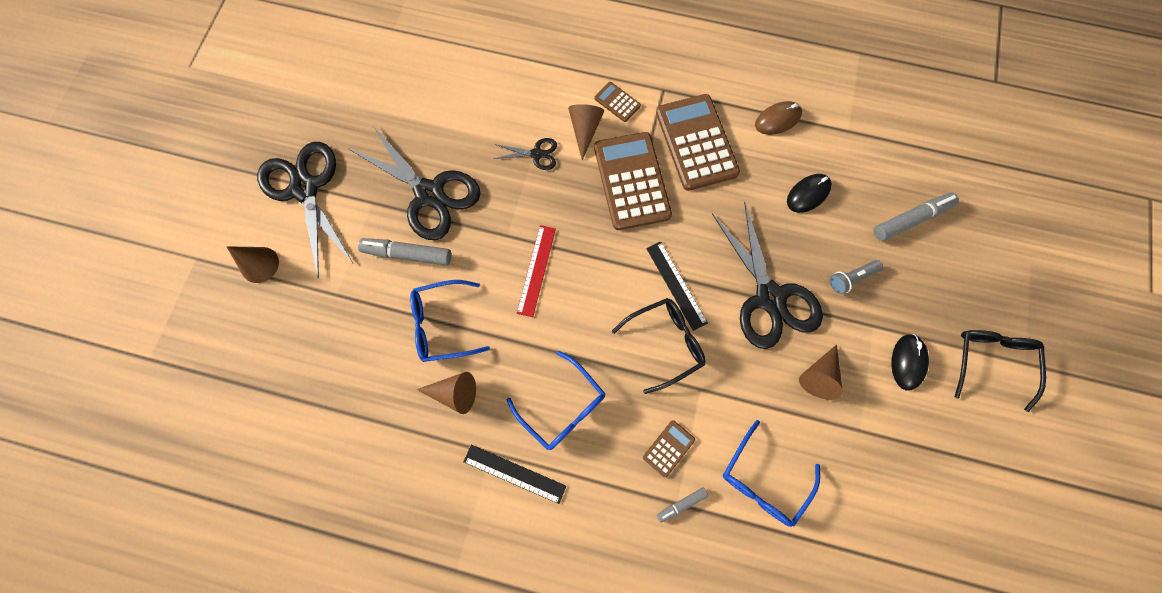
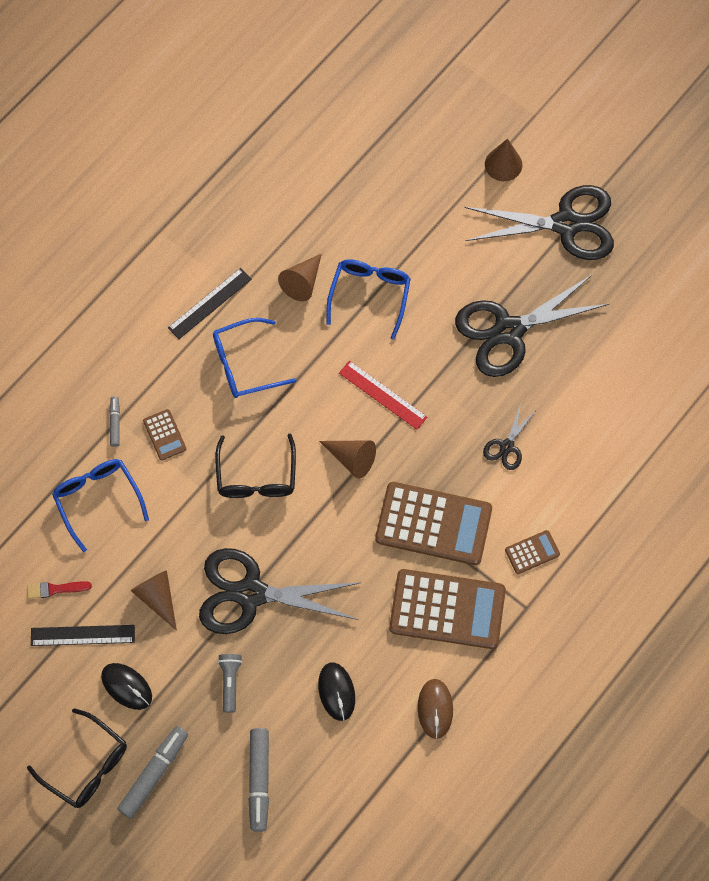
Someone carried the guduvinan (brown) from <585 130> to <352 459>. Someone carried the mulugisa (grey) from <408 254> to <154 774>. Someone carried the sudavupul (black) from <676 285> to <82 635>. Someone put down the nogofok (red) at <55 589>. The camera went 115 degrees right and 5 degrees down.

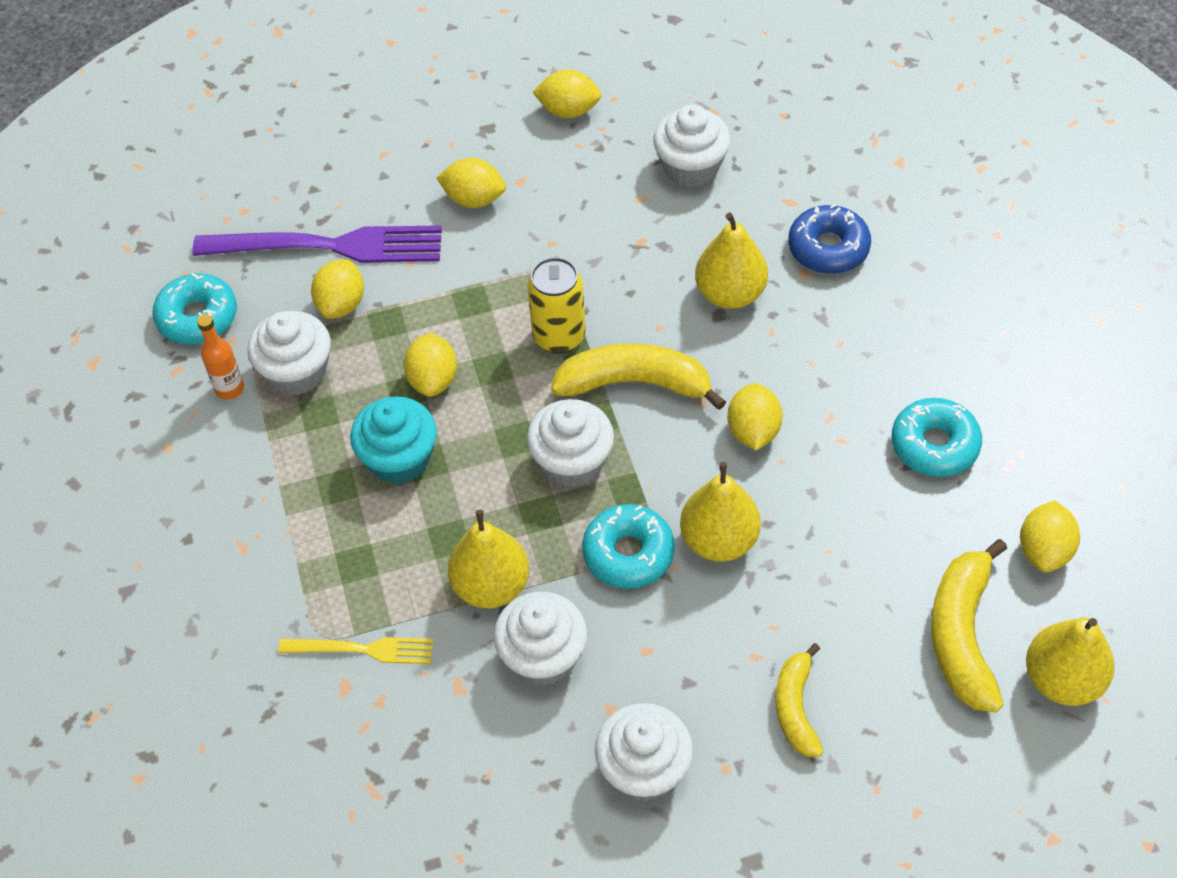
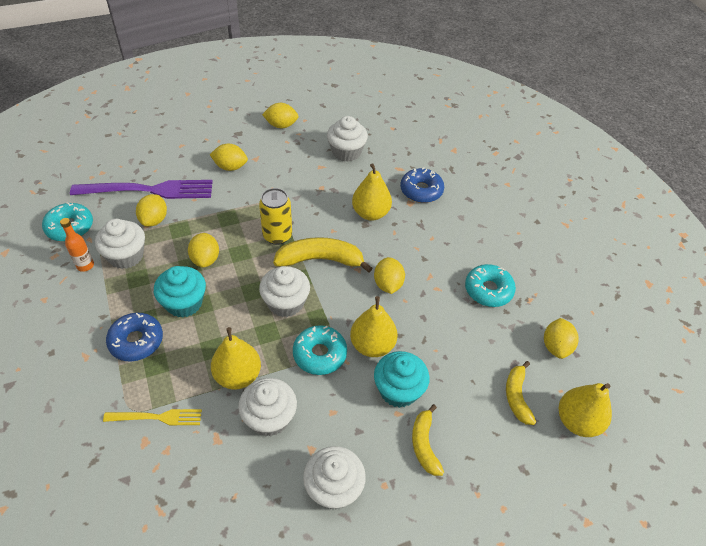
Someone scaled the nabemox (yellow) at <962 635> by 0.63. Someone put down the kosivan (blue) at <136 341>. Someone put down the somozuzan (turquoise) at <398 390>. The camera went 10 degrees left and 5 degrees down.

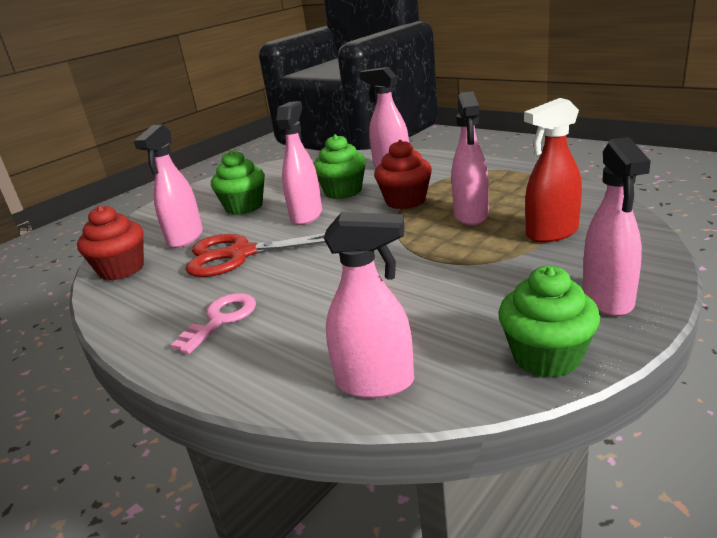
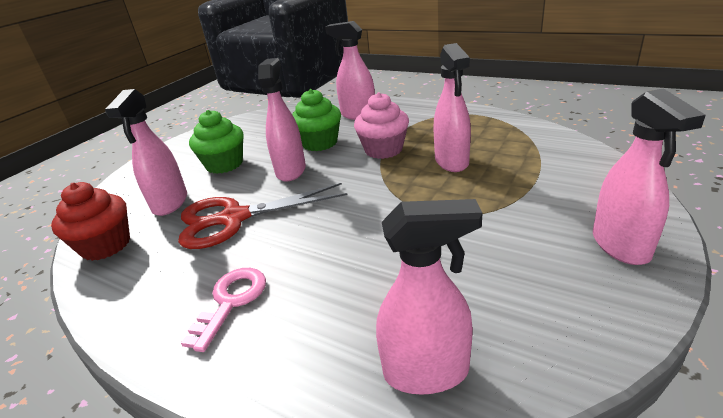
Someone took away the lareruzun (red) at <551 233>. Someone repainted the somozuzan (red) at <405 201>, which became the somozuzan (pink) at <383 150>. Someone took away the somozuzan (green) at <546 356>. The camera went 10 degrees left and 5 degrees up.

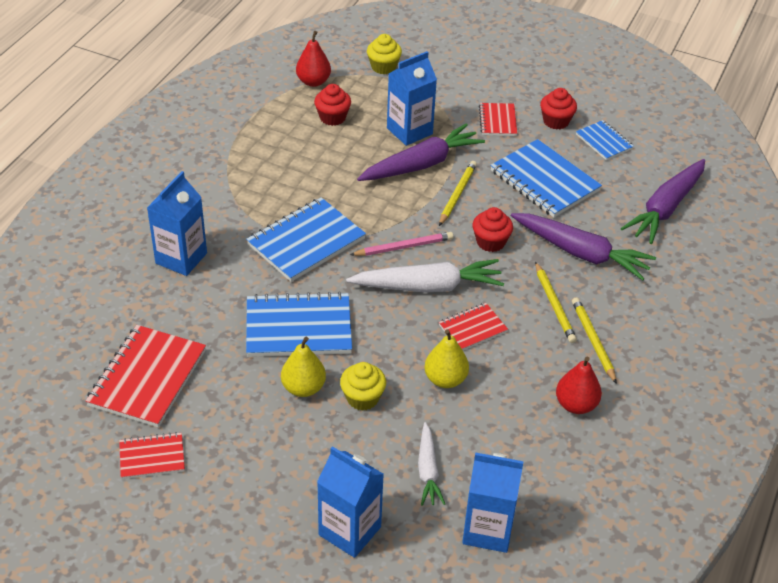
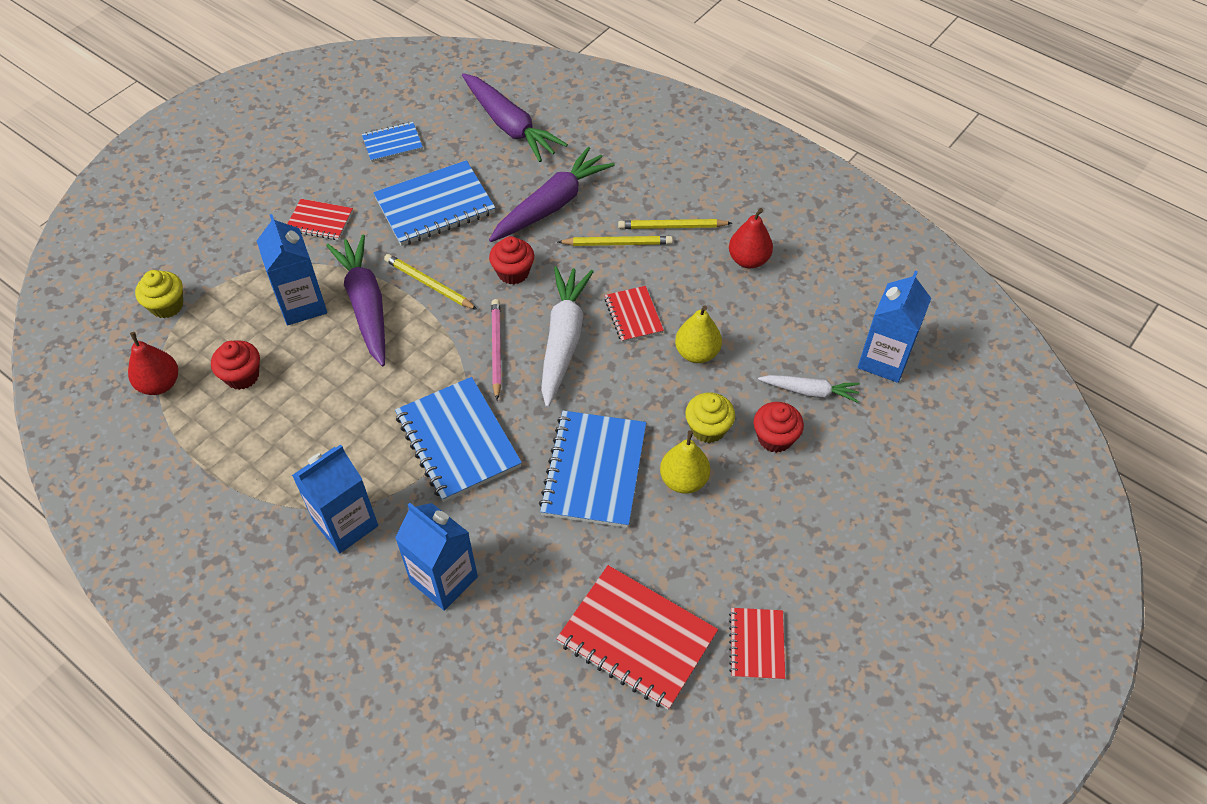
Someone carried the somozuzan (red) from <556 121> to <775 438>. Someone carried the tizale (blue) from <350 531> to <346 524>. The camera went 75 degrees left and 10 degrees up.

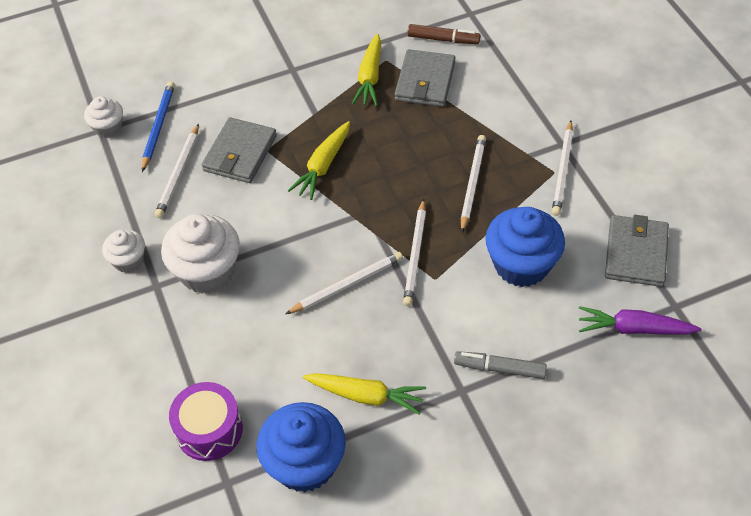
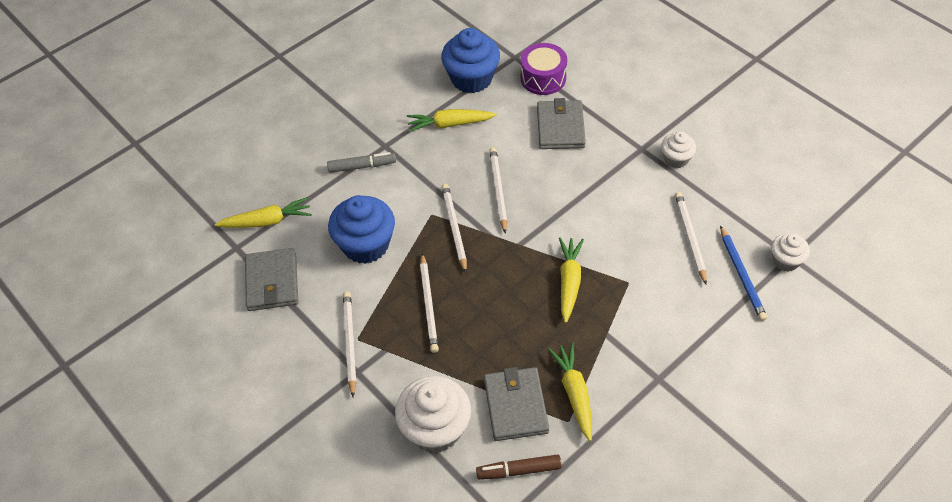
Someone carried the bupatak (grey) from <240 153> to <560 127>. Someone carried the somozuzan (white) from <207 271> to <435 428>. Someone rotated the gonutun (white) at <347 285> by 135 degrees clockwise. Someone repainted the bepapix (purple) at <633 329>, which became the bepapix (yellow) at <267 221>. The camera went 160 degrees right and 0 degrees up.

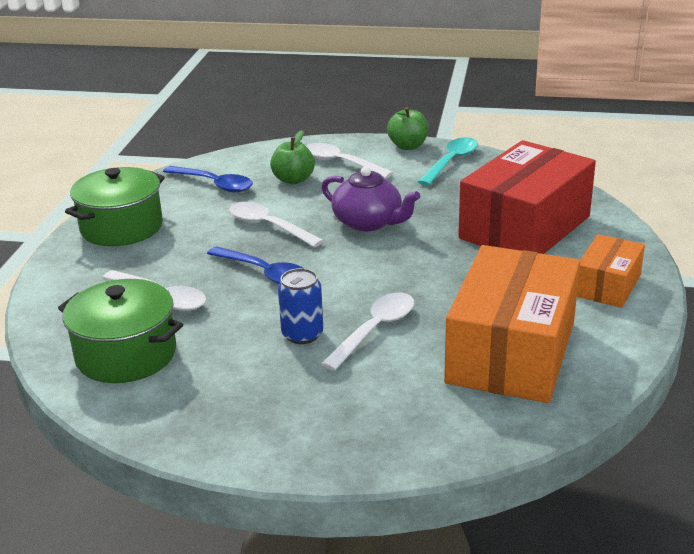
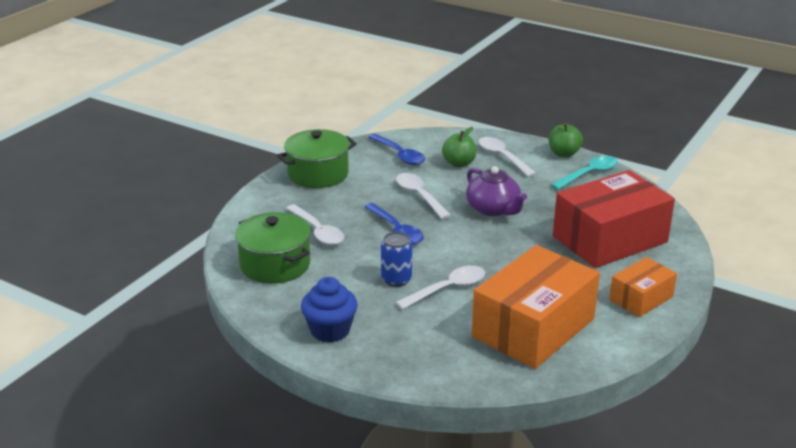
Someone put down the somozuzan (blue) at <330 330>. The camera went 20 degrees right and 0 degrees up.

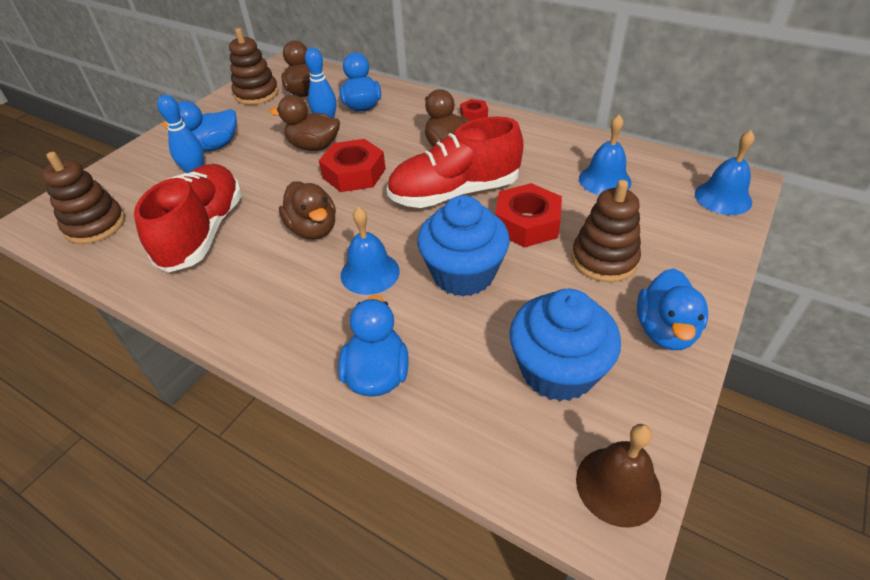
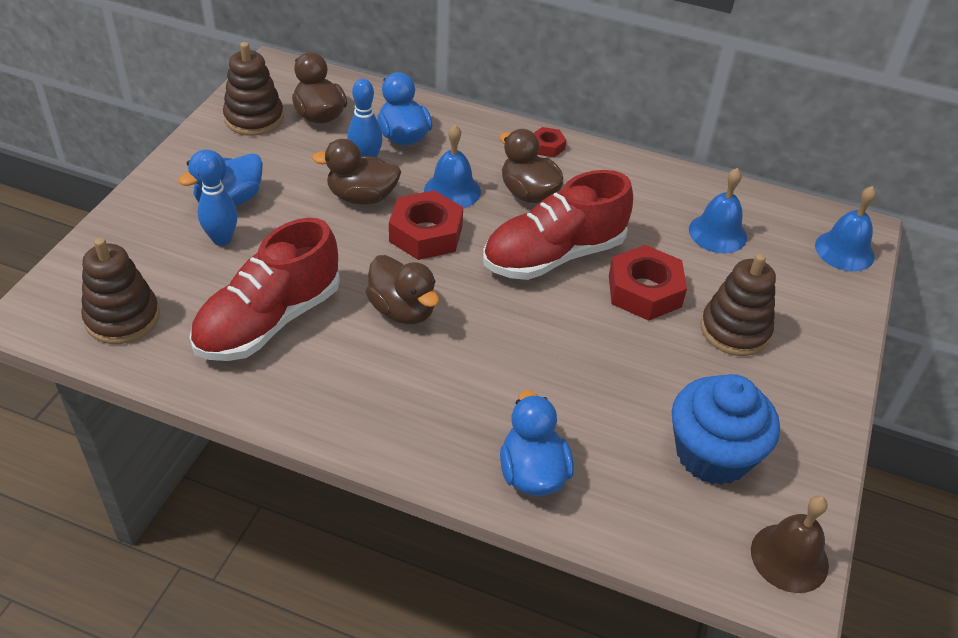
Someone rotated the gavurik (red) at <204 232> by 135 degrees counterclockwise. Someone took away the somozuzan (blue) at <463 274>. Someone carried the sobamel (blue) from <370 273> to <452 190>. Someone took away the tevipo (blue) at <665 330>. The camera went 15 degrees left and 0 degrees up.

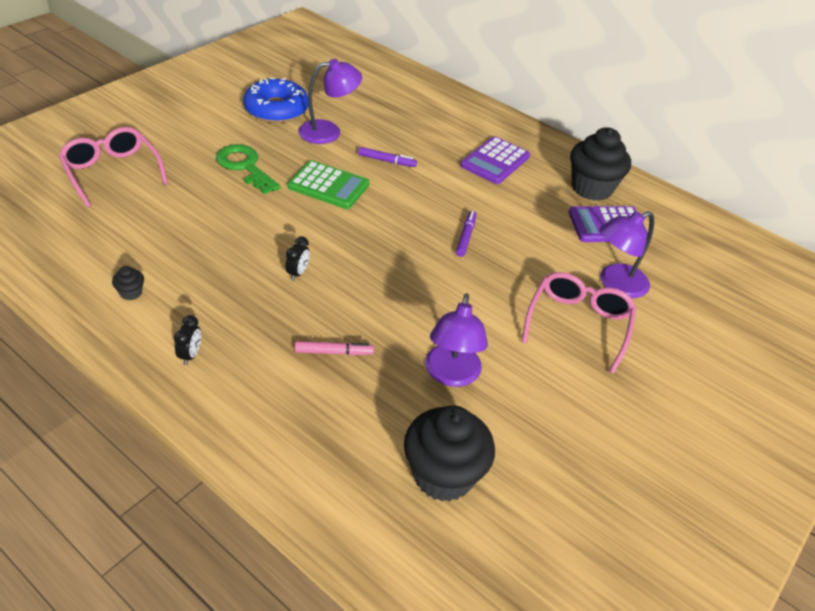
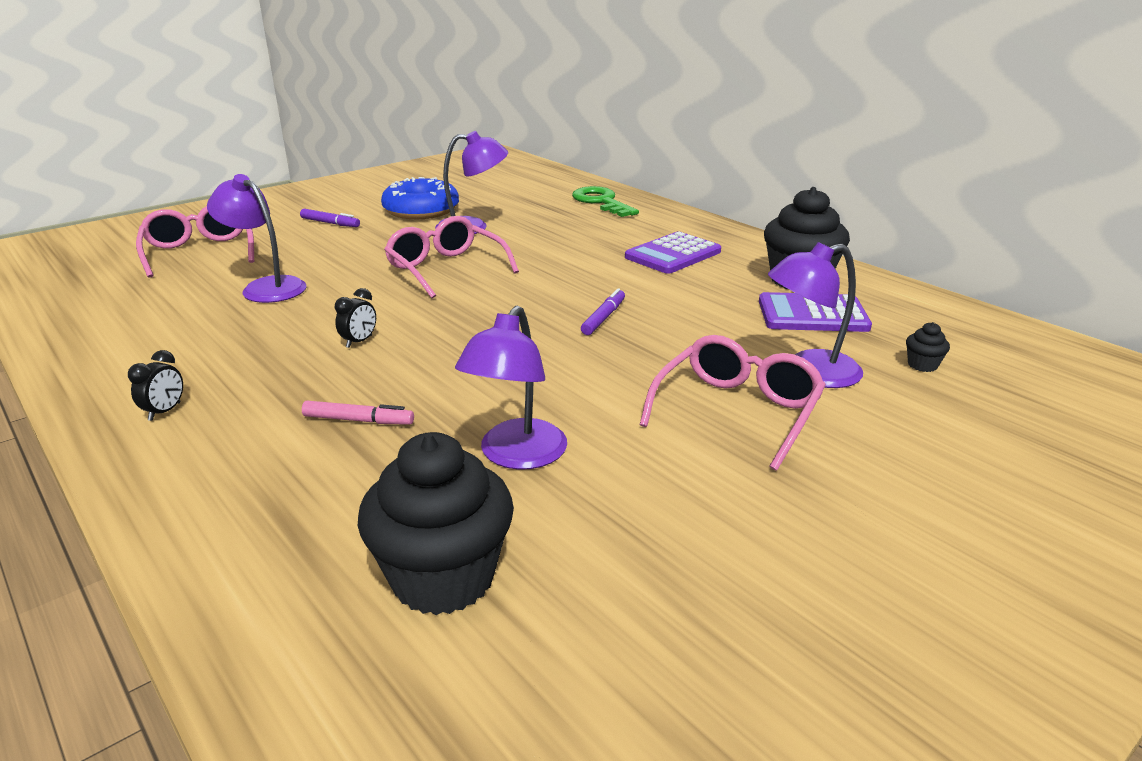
Someone carried the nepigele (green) from <244 166> to <601 202>. Someone carried the mulugisa (purple) from <387 161> to <330 223>. Someone swapped the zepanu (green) at <328 186> for the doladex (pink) at <446 269>. Someone carried the somozuzan (black) from <131 293> to <922 365>. Someone put down the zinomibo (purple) at <266 287>. The camera went 15 degrees right and 15 degrees down.

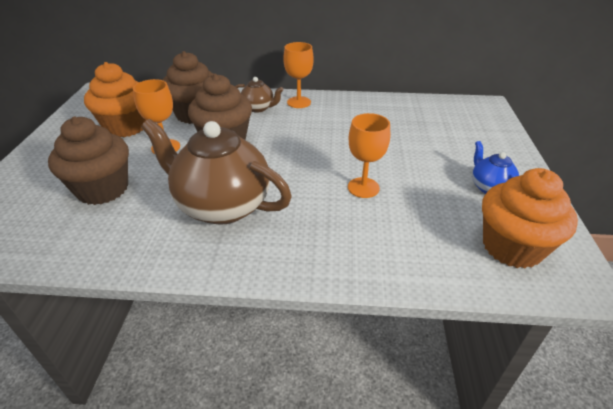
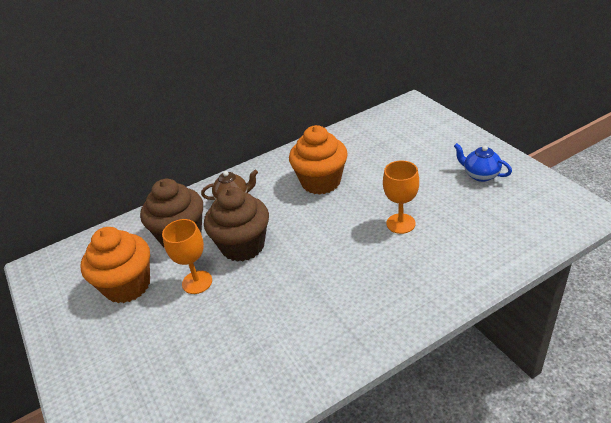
Someone took away the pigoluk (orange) at <299 102>. Someone took away the somozuzan (brown) at <103 189>. Someone took away the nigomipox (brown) at <222 205>. Someone carried the somozuzan (orange) from <512 247> to <321 182>. The camera went 30 degrees left and 0 degrees up.

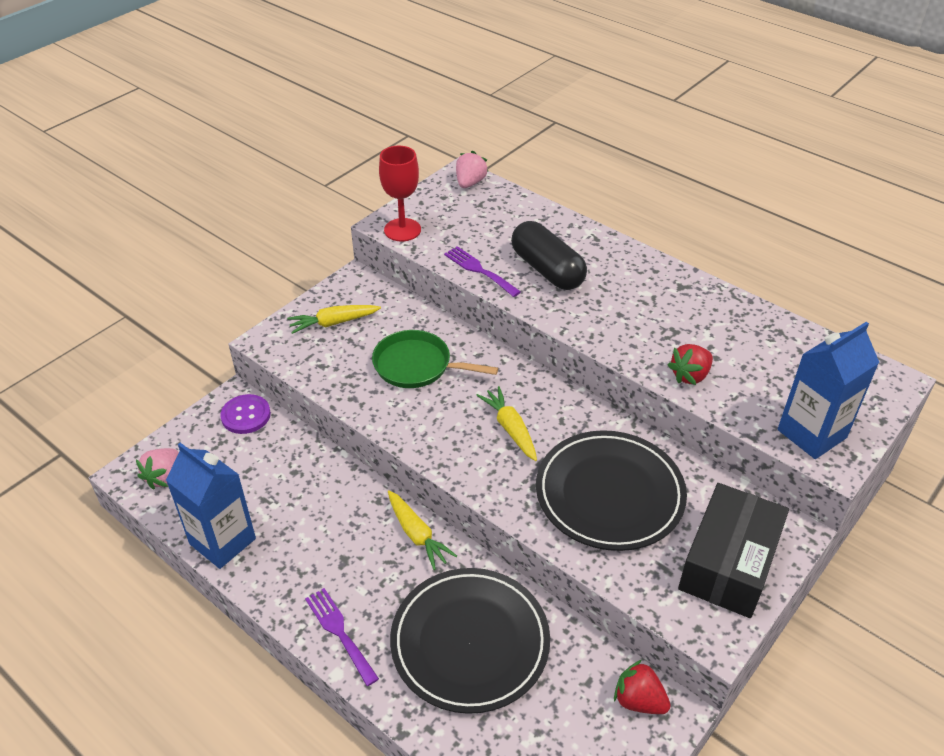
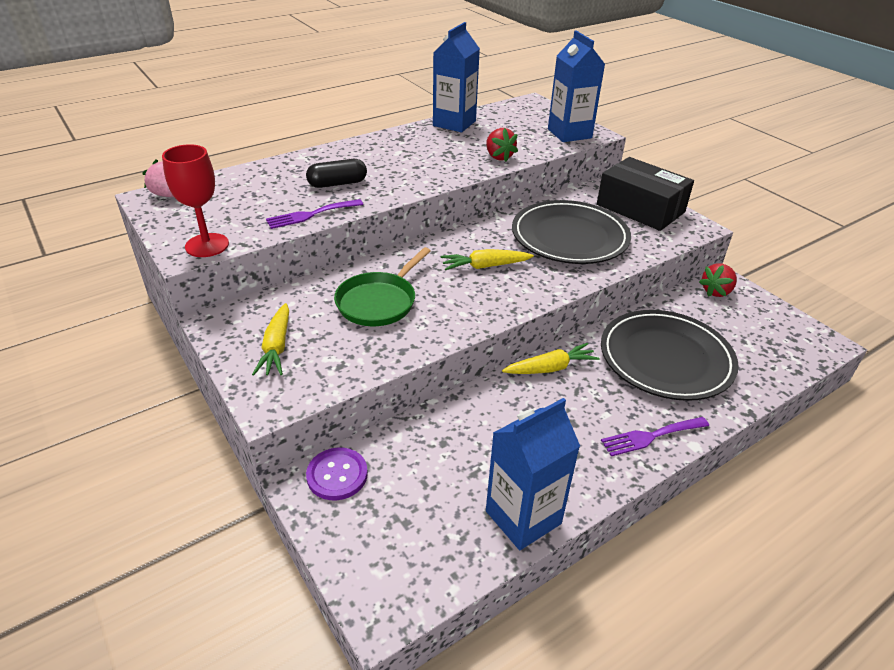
Someone scaled the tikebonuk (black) at <547 270> by 0.66. Someone took away the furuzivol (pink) at <164 477>. Someone put down the tizale (blue) at <454 123>. The camera went 75 degrees left and 5 degrees down.

